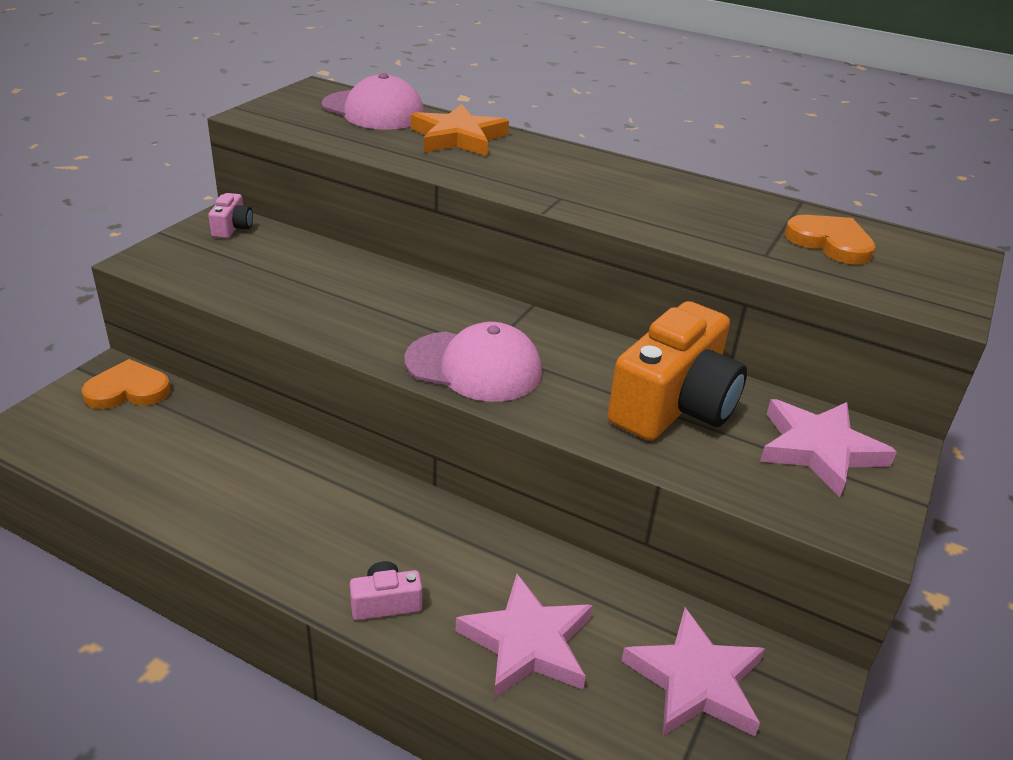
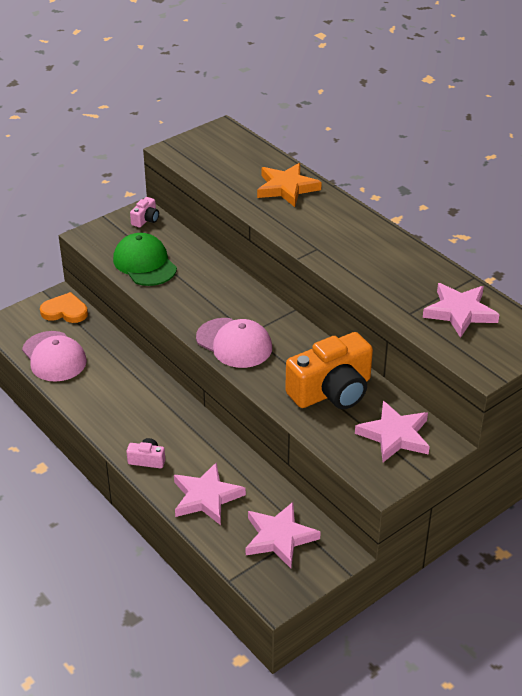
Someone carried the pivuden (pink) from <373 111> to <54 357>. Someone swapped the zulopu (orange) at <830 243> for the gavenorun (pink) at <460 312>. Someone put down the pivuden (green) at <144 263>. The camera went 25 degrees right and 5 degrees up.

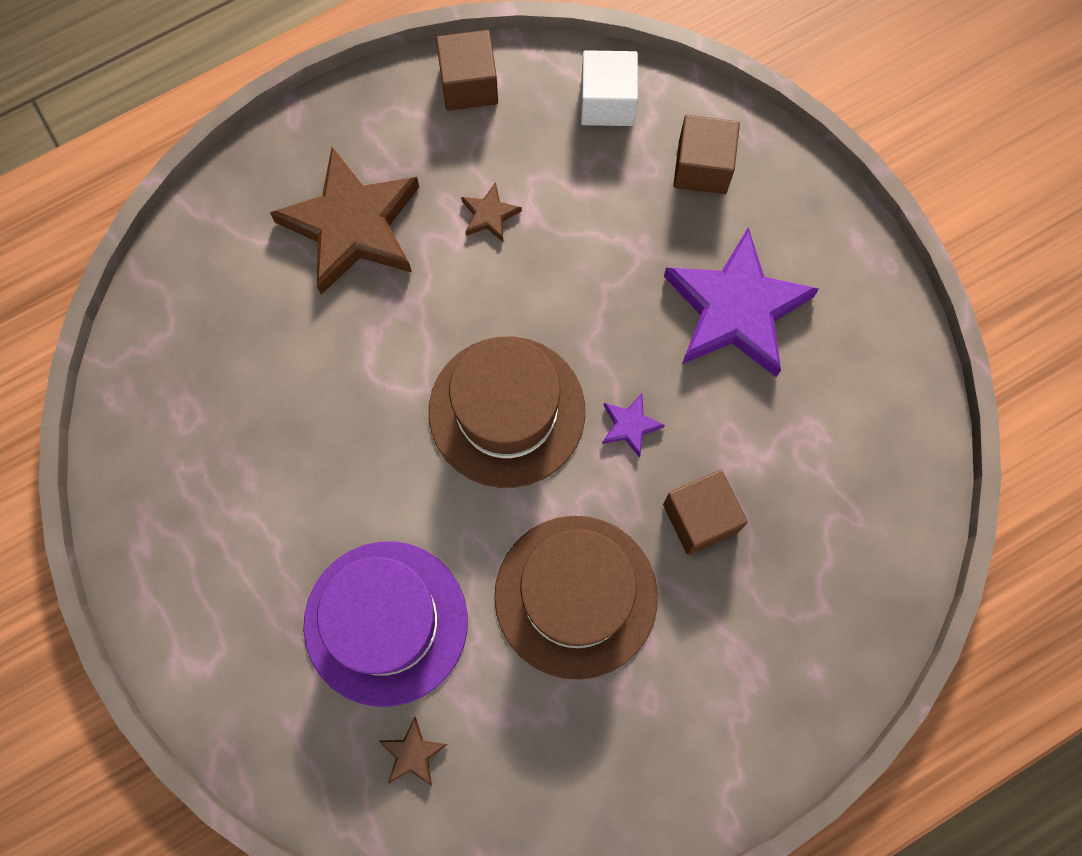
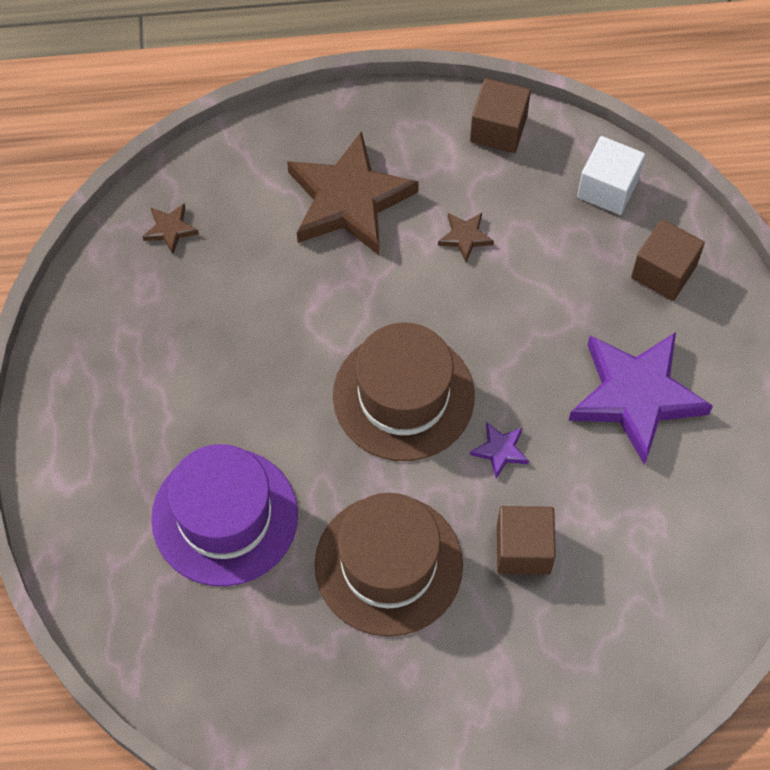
Someone carried the gavenorun (brown) from <412 753> to <170 229>. The camera went 25 degrees right and 10 degrees down.

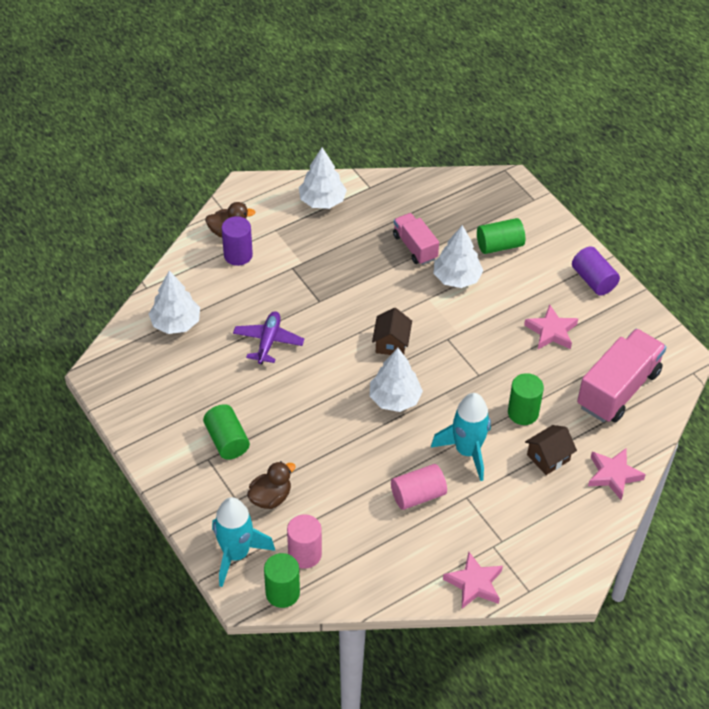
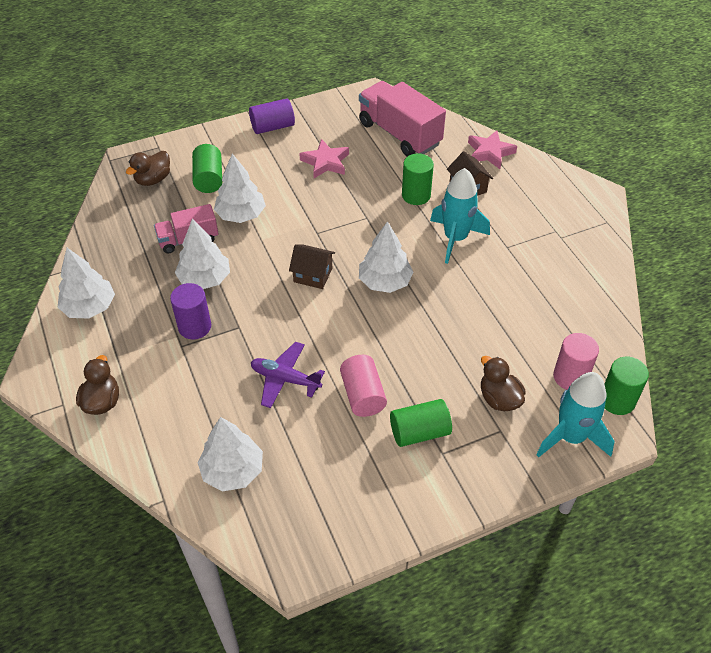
Someone carried the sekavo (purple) from <238 255> to <194 326>. Someone carried the sekavo (pink) from <418 495> to <363 395>. Someone took away the gavenorun (pink) at <474 583>. Someone put down the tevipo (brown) at <153 179>. Someone put down the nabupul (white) at <205 279>. The camera went 80 degrees left and 0 degrees up.

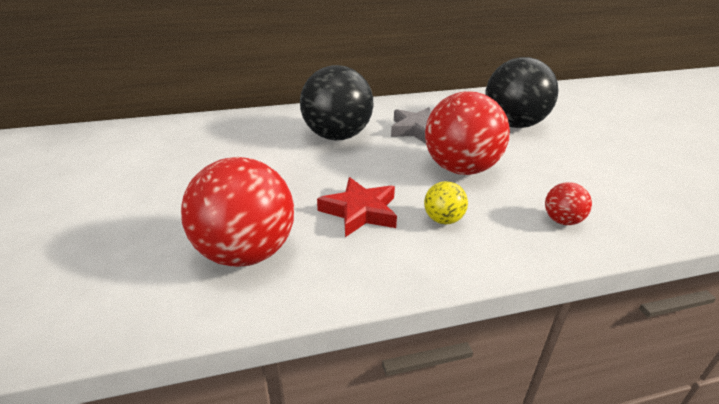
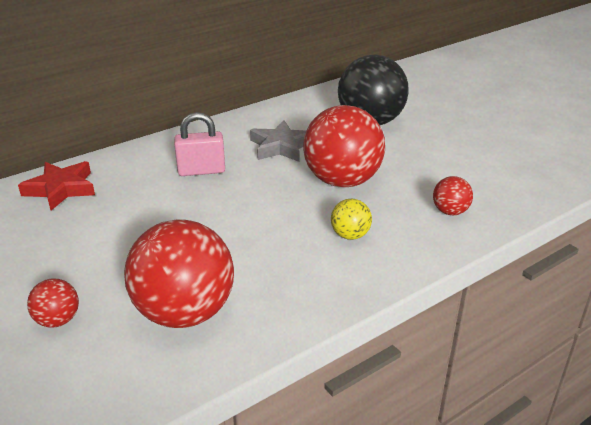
Someone swapped the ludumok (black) at <337 136> for the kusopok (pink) at <201 171>. Someone carried the gavenorun (red) from <360 211> to <61 189>. Someone put down the ludumok (red) at <58 320>. The camera went 20 degrees left and 0 degrees up.

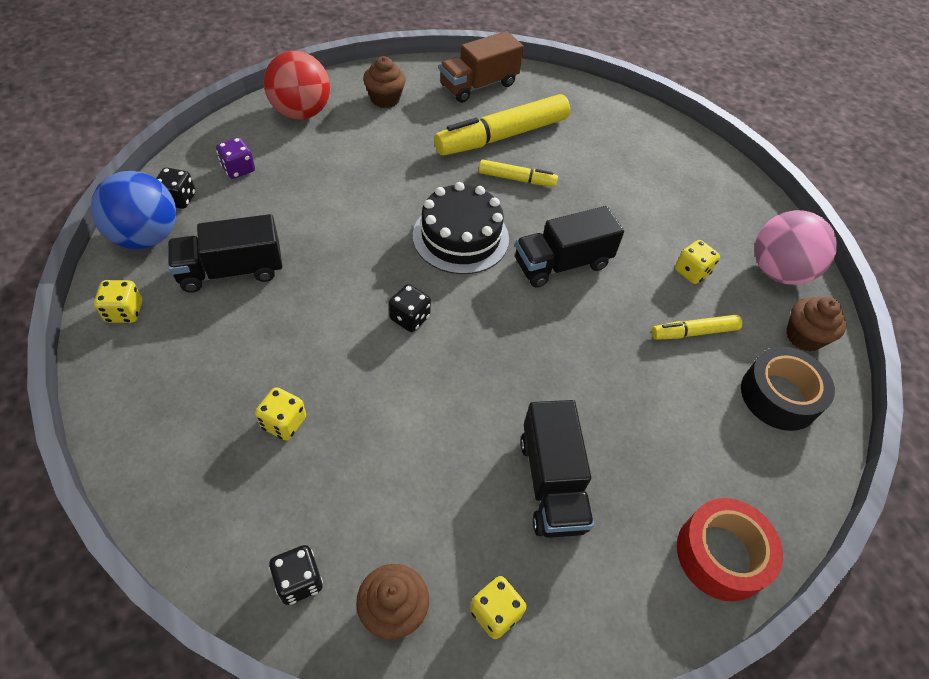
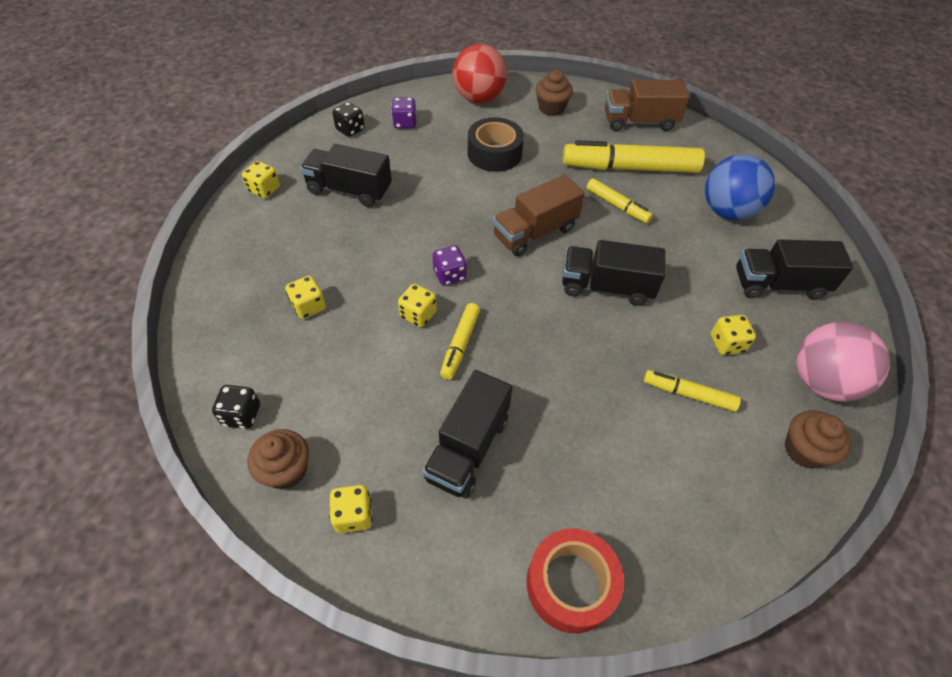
Someone carried the ludumok (blue) from <146 237> to <727 211>. Someone swapped the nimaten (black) at <460 237> for the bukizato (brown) at <535 232>. Someone repainted the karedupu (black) at <409 318>, which became the karedupu (purple) at <449 275>. Someone carried the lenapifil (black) from <779 396> to <494 153>. Someone put down the bukizato (black) at <778 284>. Someone put down the karedupu (yellow) at <418 314>. Someone put down the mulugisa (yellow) at <460 344>. The camera went 35 degrees right and 0 degrees up.

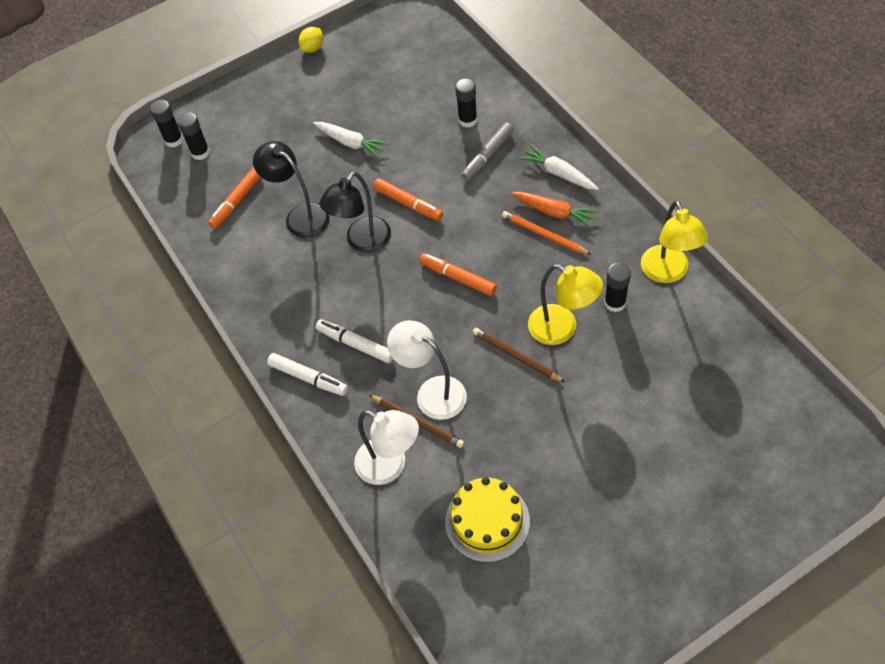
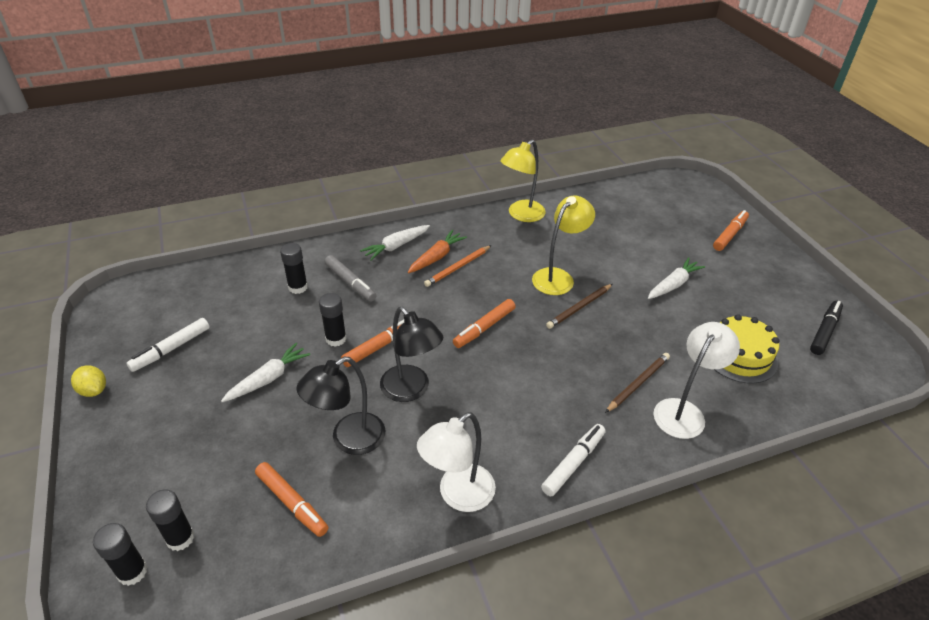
Someone rotated the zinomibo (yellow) at <668 273> by 135 degrees clockwise. Someone carried the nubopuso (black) from <615 303> to <336 339>. Someone carried the mulugisa (white) from <355 344> to <171 349>. Someone carried the zinomibo (white) from <432 392> to <458 495>. Someone put down the mulugisa (orange) at <729 235>. Someone put down the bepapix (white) at <673 284>. Someone put down the mulugisa (black) at <824 331>. The camera went 85 degrees left and 15 degrees down.

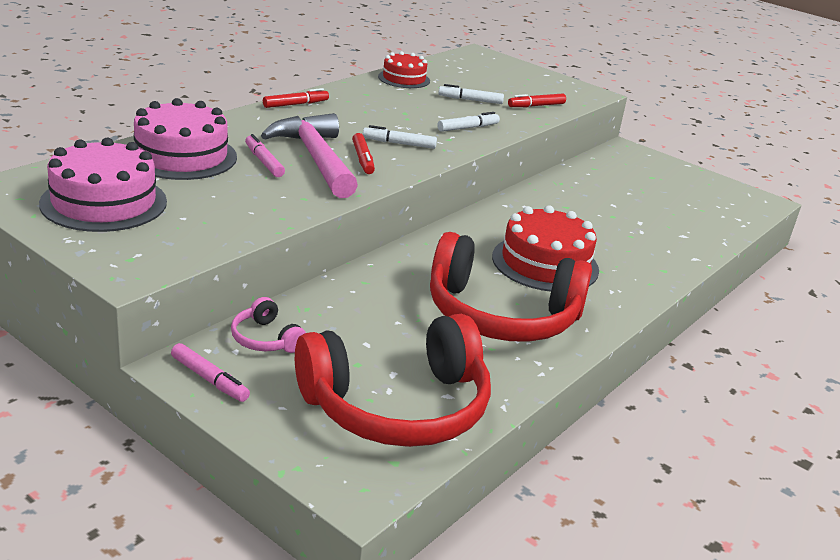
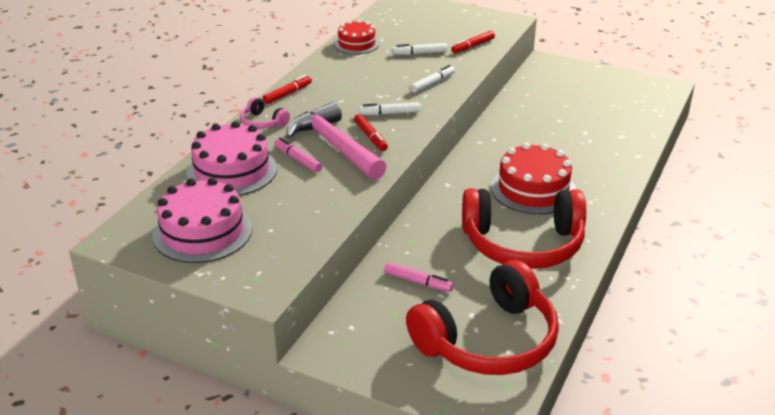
Someone carried the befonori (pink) from <265 339> to <262 122>. Someone carried the mulugisa (pink) from <209 379> to <418 282>. The camera went 10 degrees left and 5 degrees up.

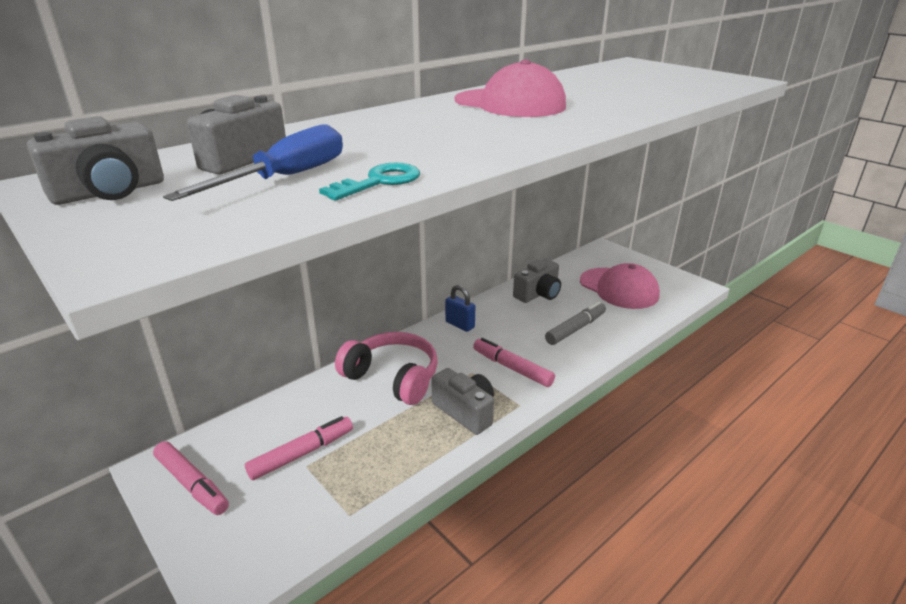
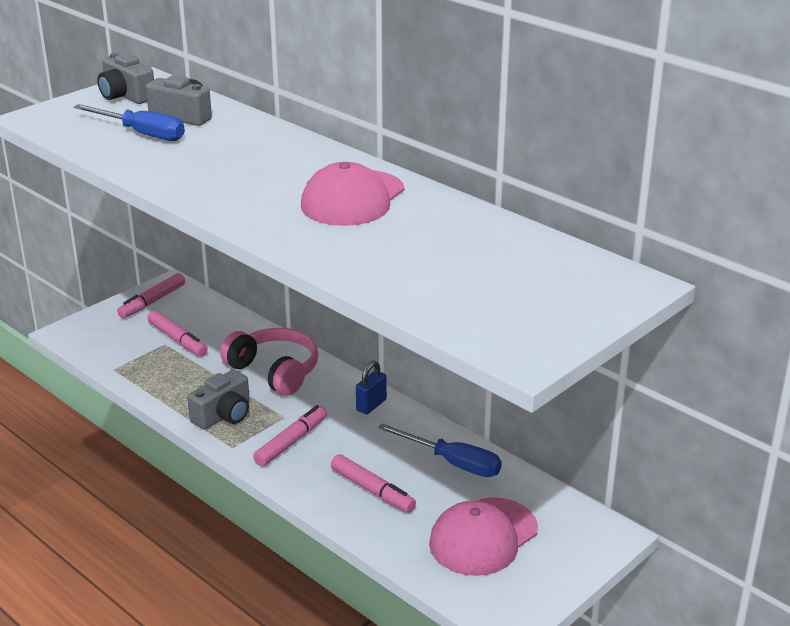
Someone took away the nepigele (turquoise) at <379 182>. Someone swapped the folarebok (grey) at <538 294> for the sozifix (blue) at <453 463>. Someone repainted the mulugisa (grey) at <575 329>, which became the mulugisa (pink) at <372 490>. Someone rotated the befonori (pink) at <392 377> by 75 degrees counterclockwise. The camera went 85 degrees right and 0 degrees up.

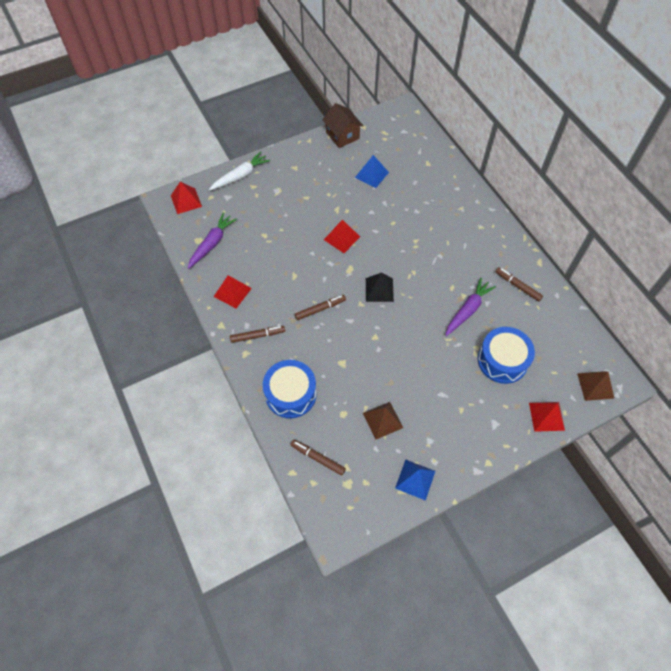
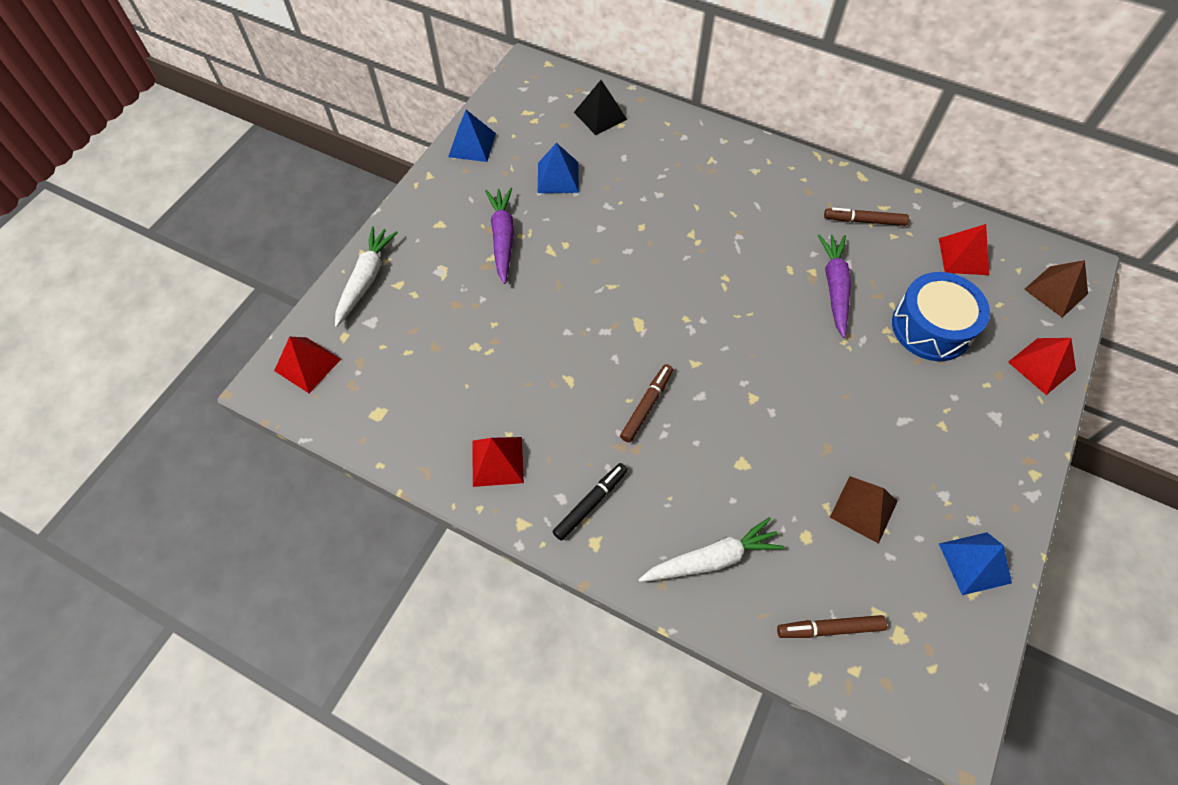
Someone swapped the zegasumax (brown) at <342 135> for the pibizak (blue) at <472 145>. Someone carried the bepapix (purple) from <212 244> to <503 238>. Someone carried the pibizak (red) from <341 238> to <963 256>. Someone carried the pibizak (black) from <379 290> to <600 115>. Someone repainted the mulugisa (brown) at <257 336>, which became the mulugisa (black) at <590 503>. Someone swapped the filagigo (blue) at <290 394> for the bepapix (white) at <711 559>. The camera went 35 degrees left and 0 degrees up.

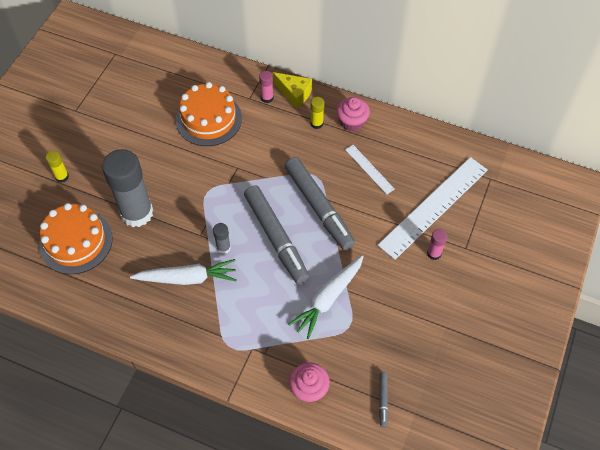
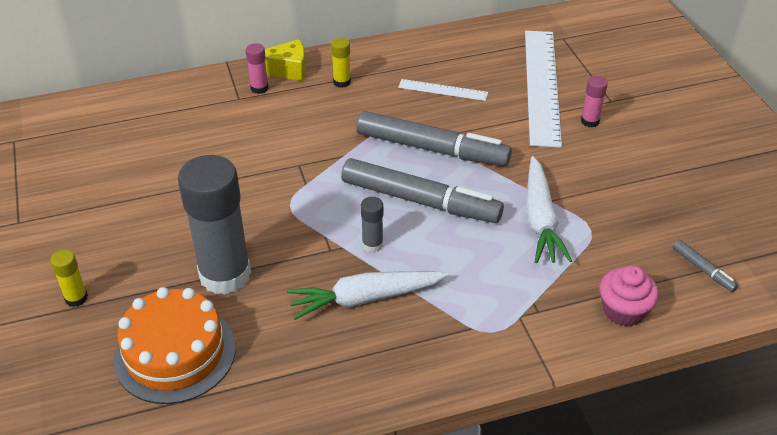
Someone took away the nimaten (orange) at <208 119>. Someone took away the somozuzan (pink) at <352 122>. Someone rotated the bepapix (white) at <187 278> by 150 degrees counterclockwise. The camera went 40 degrees left and 15 degrees down.

